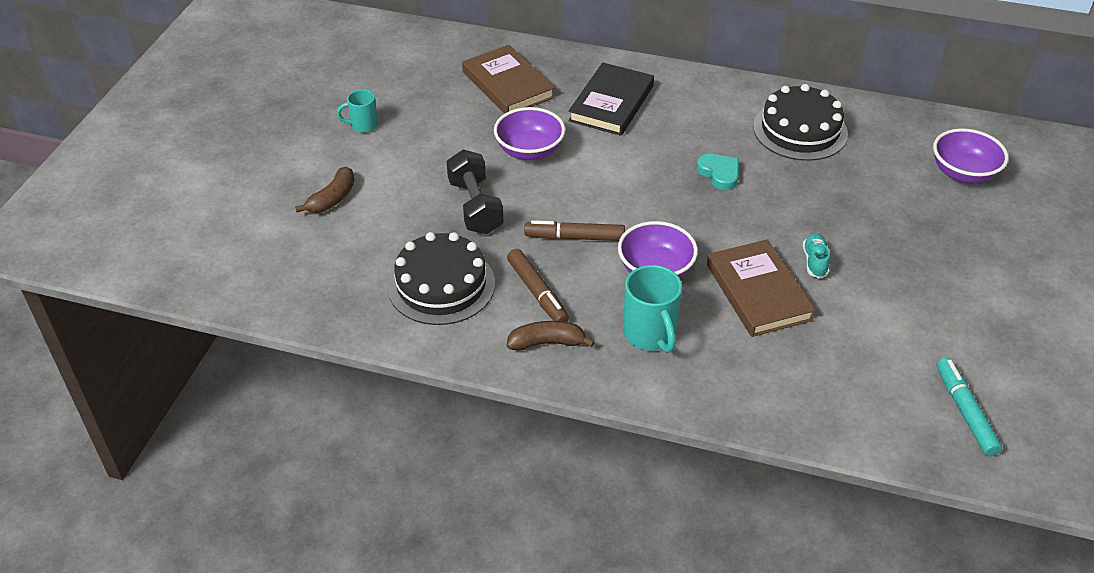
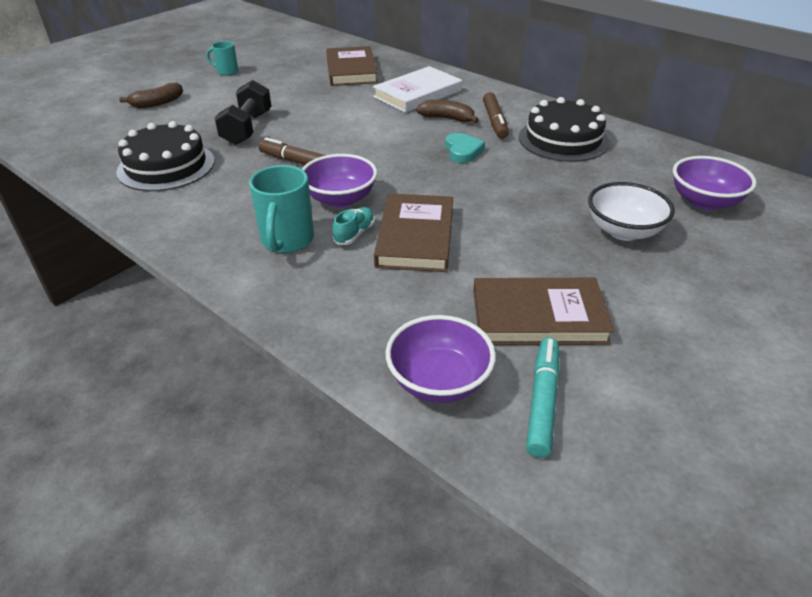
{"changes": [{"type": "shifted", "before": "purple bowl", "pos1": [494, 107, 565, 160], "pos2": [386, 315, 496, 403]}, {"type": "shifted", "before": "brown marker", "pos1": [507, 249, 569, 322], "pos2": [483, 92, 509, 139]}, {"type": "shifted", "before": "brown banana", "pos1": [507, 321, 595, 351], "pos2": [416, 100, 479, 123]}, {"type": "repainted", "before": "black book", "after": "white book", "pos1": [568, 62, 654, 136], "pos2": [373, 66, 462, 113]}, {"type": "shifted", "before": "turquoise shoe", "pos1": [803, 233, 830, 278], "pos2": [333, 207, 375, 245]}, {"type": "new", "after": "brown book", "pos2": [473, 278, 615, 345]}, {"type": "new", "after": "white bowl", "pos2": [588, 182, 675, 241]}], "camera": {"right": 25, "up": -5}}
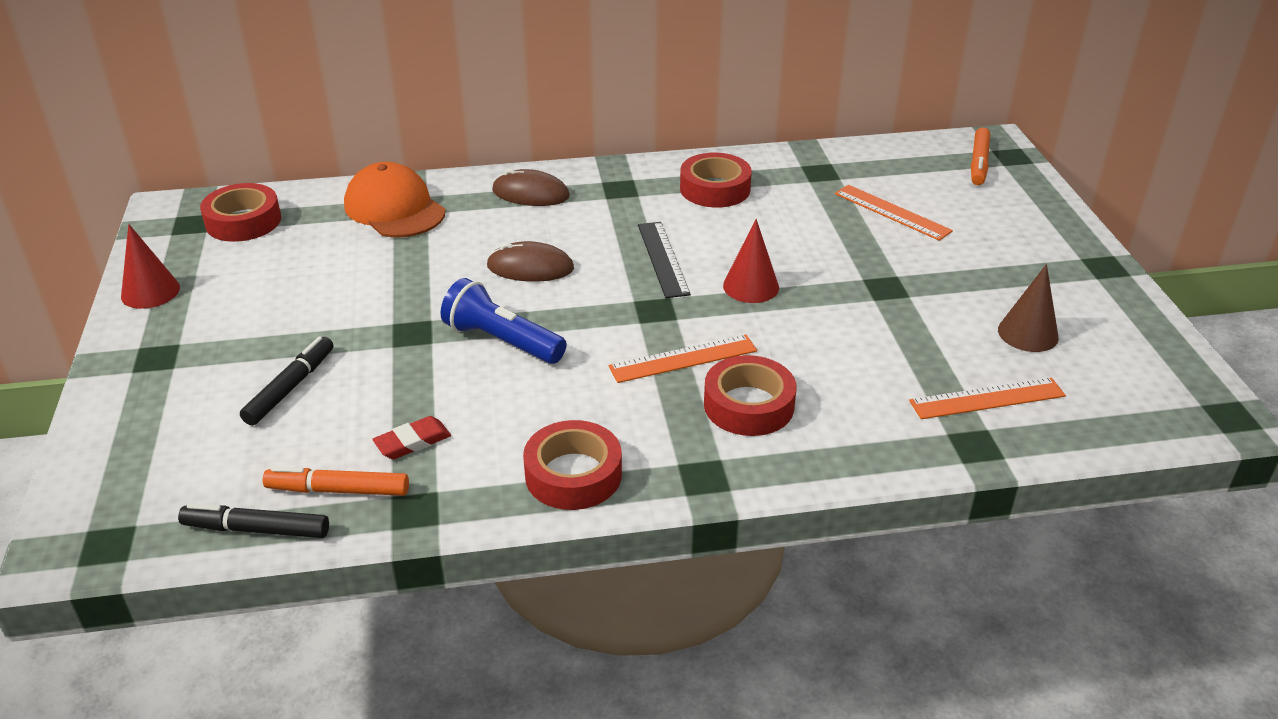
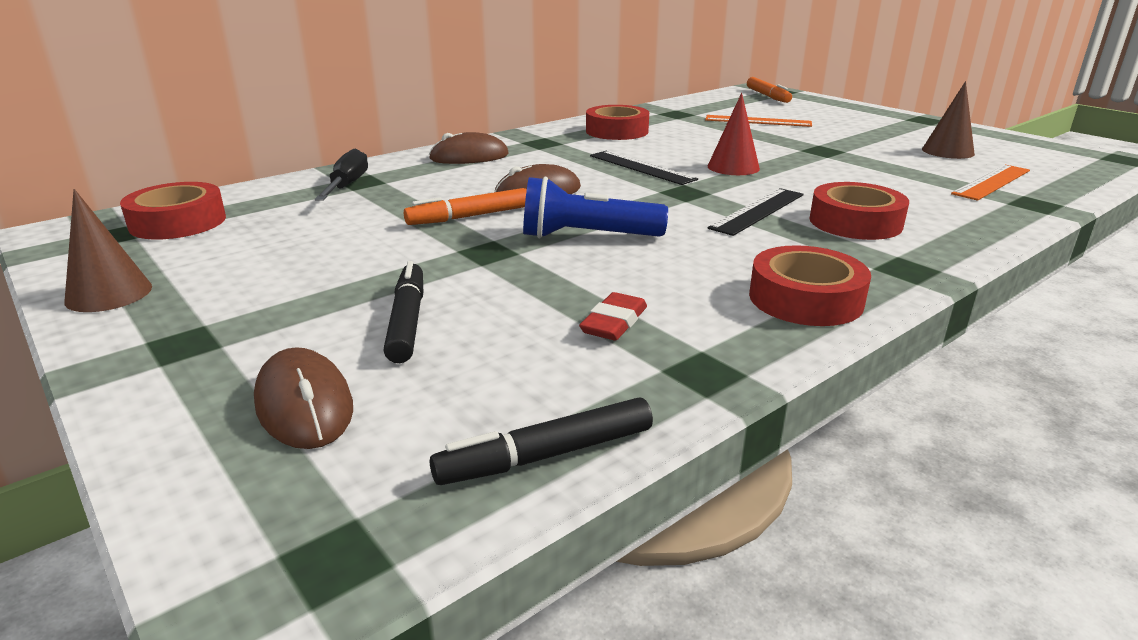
{"changes": [{"type": "repainted", "before": "red cone", "after": "brown cone", "pos1": [121, 224, 180, 309], "pos2": [64, 189, 152, 312]}, {"type": "shifted", "before": "orange marker", "pos1": [263, 467, 409, 496], "pos2": [404, 188, 527, 225]}, {"type": "swapped", "before": "orange cap", "after": "black screwdriver", "pos1": [344, 162, 445, 237], "pos2": [315, 149, 368, 201]}, {"type": "repainted", "before": "orange ruler", "after": "black ruler", "pos1": [609, 335, 757, 383], "pos2": [708, 188, 804, 236]}, {"type": "new", "after": "brown mouse", "pos2": [254, 347, 353, 449]}], "camera": {"right": -30, "up": -10}}
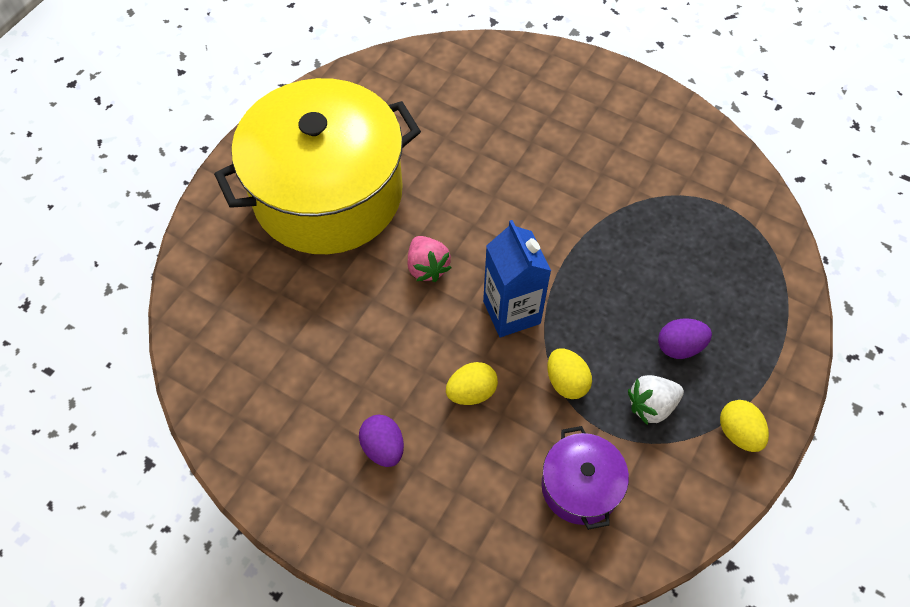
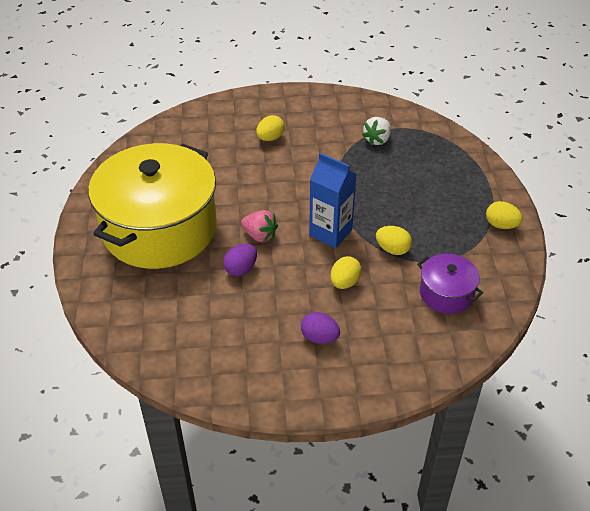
{"changes": [{"type": "shifted", "before": "white strawberry", "pos1": [628, 375, 684, 425], "pos2": [362, 117, 391, 146]}, {"type": "shifted", "before": "purple egg", "pos1": [658, 318, 712, 359], "pos2": [223, 244, 257, 276]}, {"type": "new", "after": "yellow egg", "pos2": [256, 115, 285, 141]}], "camera": {"right": -35, "up": -15}}
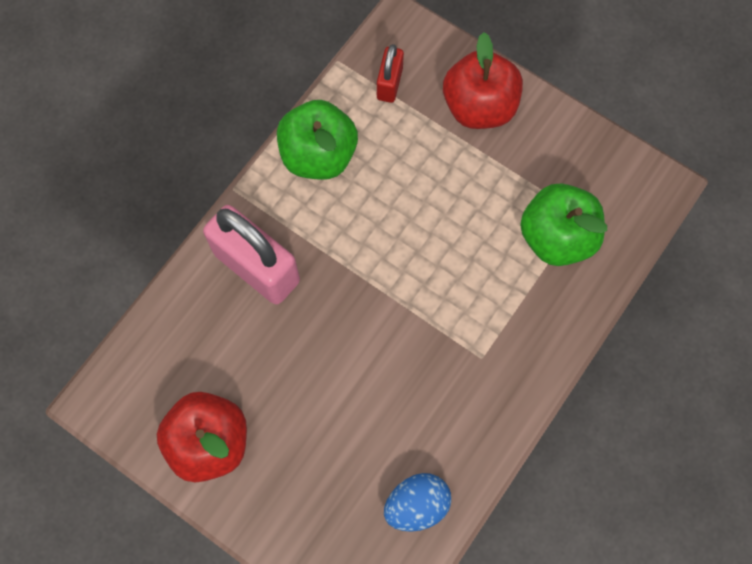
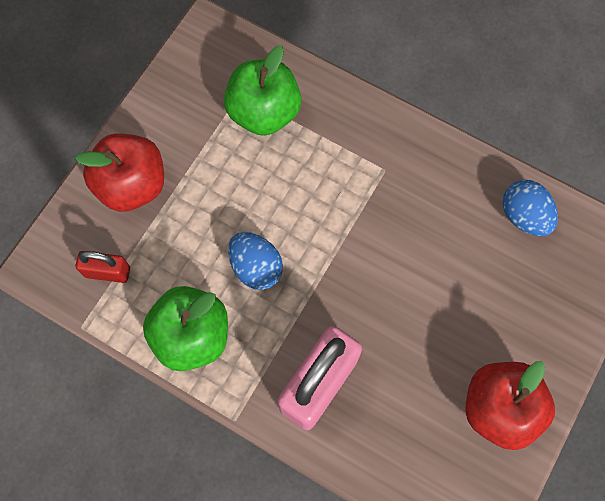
{"changes": [{"type": "new", "after": "blue egg", "pos2": [228, 232, 283, 290]}], "camera": {"right": -95, "up": 0}}
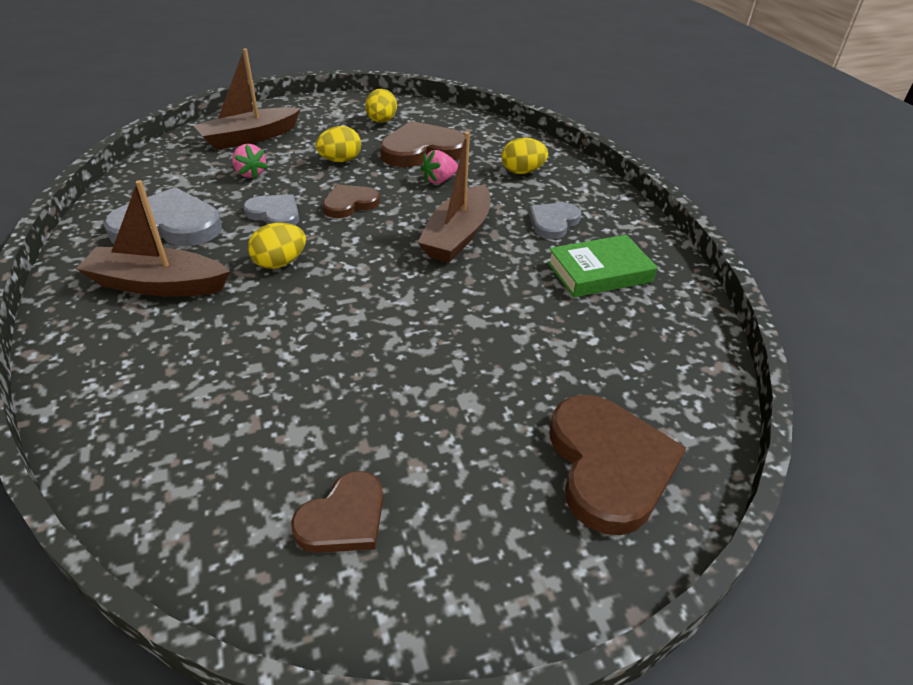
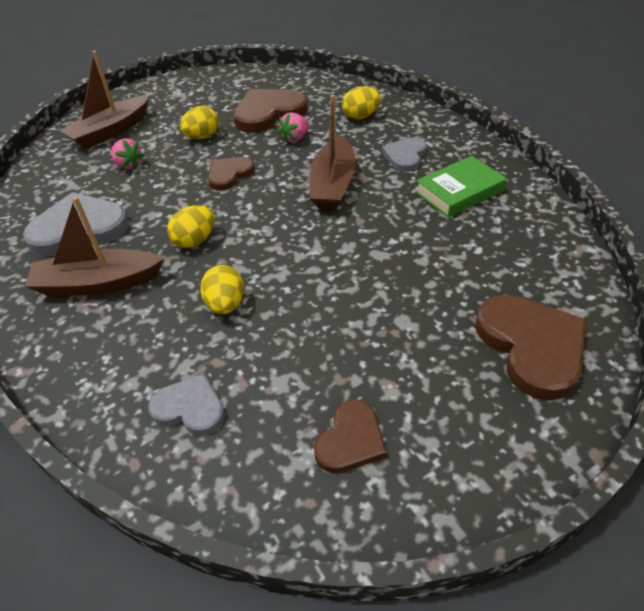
{"changes": [{"type": "shifted", "before": "grey heart", "pos1": [243, 194, 299, 225], "pos2": [148, 373, 225, 436]}, {"type": "shifted", "before": "yellow egg", "pos1": [365, 89, 397, 123], "pos2": [200, 265, 244, 314]}], "camera": {"right": -10, "up": 5}}
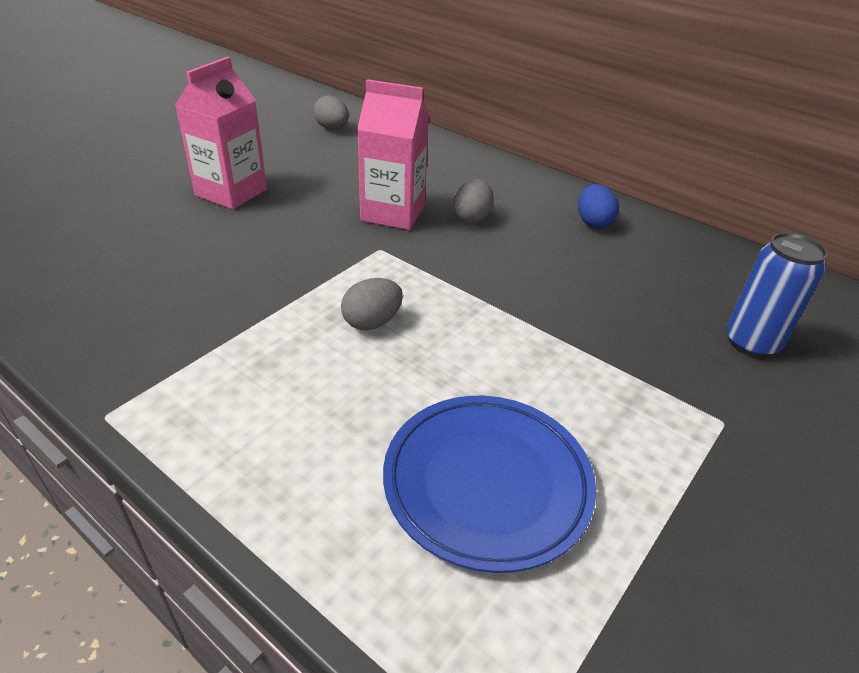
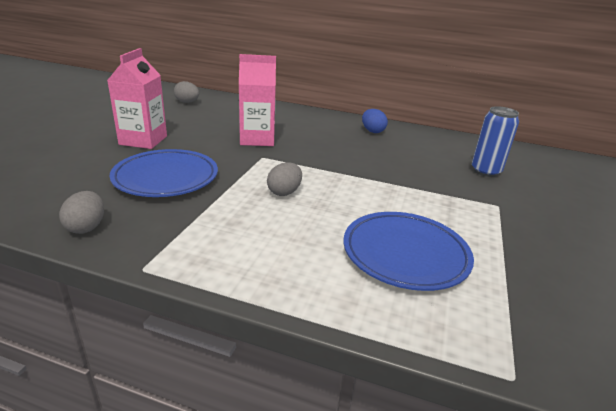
{"changes": [{"type": "shifted", "before": "grey egg", "pos1": [453, 179, 494, 223], "pos2": [59, 191, 104, 234]}, {"type": "new", "after": "blue plate", "pos2": [110, 149, 218, 197]}], "camera": {"right": -20, "up": -10}}
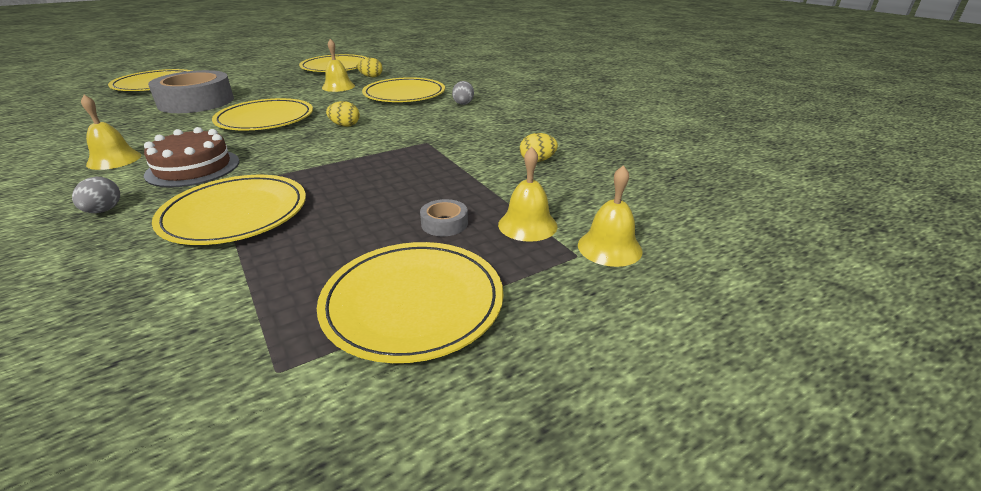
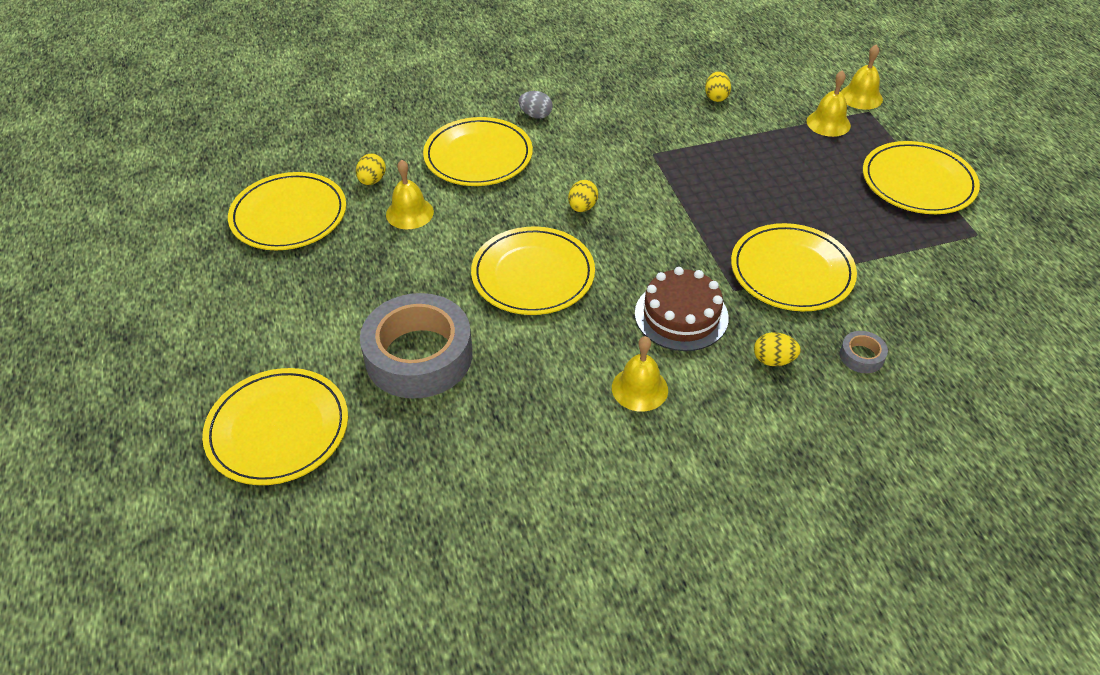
{"changes": [{"type": "repainted", "before": "grey egg", "after": "yellow egg", "pos1": [72, 177, 120, 213], "pos2": [754, 332, 801, 366]}, {"type": "shifted", "before": "grey tape", "pos1": [420, 199, 468, 236], "pos2": [840, 331, 888, 373]}], "camera": {"right": -75, "up": 15}}
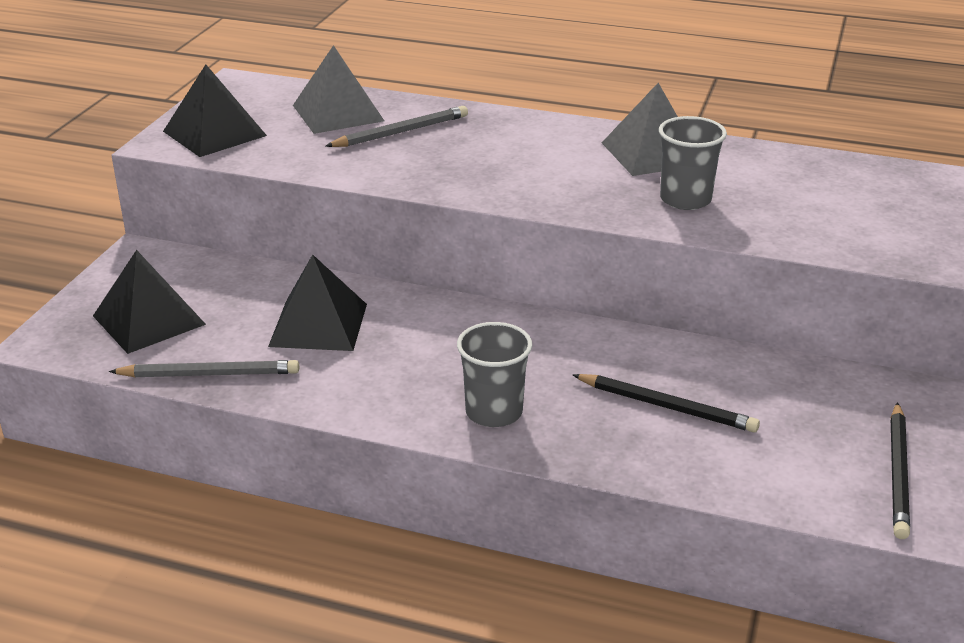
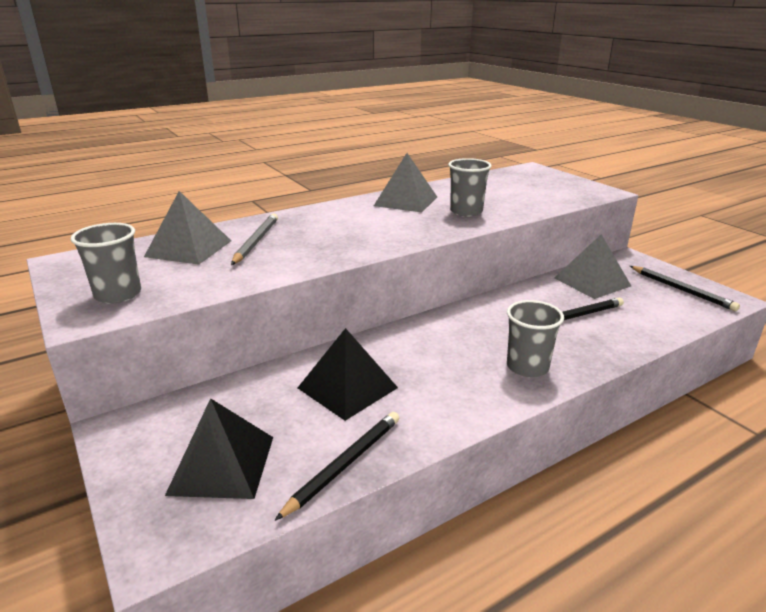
{"changes": [{"type": "repainted", "before": "grey pencil", "after": "black pencil", "pos1": [109, 360, 299, 378], "pos2": [275, 412, 399, 521]}, {"type": "swapped", "before": "black pyramid", "after": "grey cup", "pos1": [163, 64, 267, 157], "pos2": [70, 223, 141, 304]}, {"type": "new", "after": "grey pyramid", "pos2": [554, 234, 631, 299]}], "camera": {"right": -50, "up": -5}}
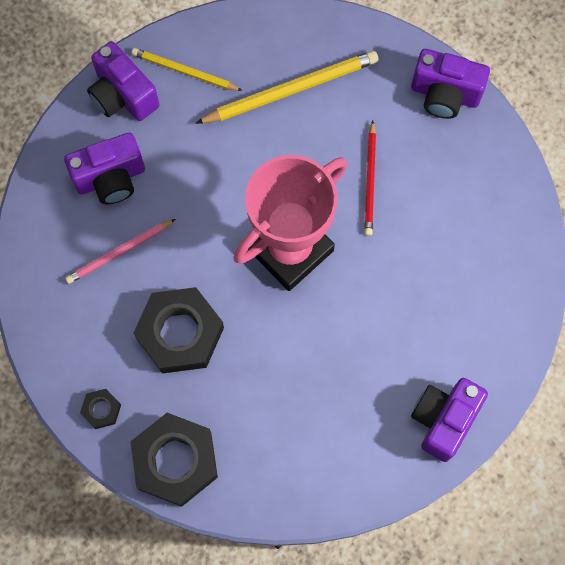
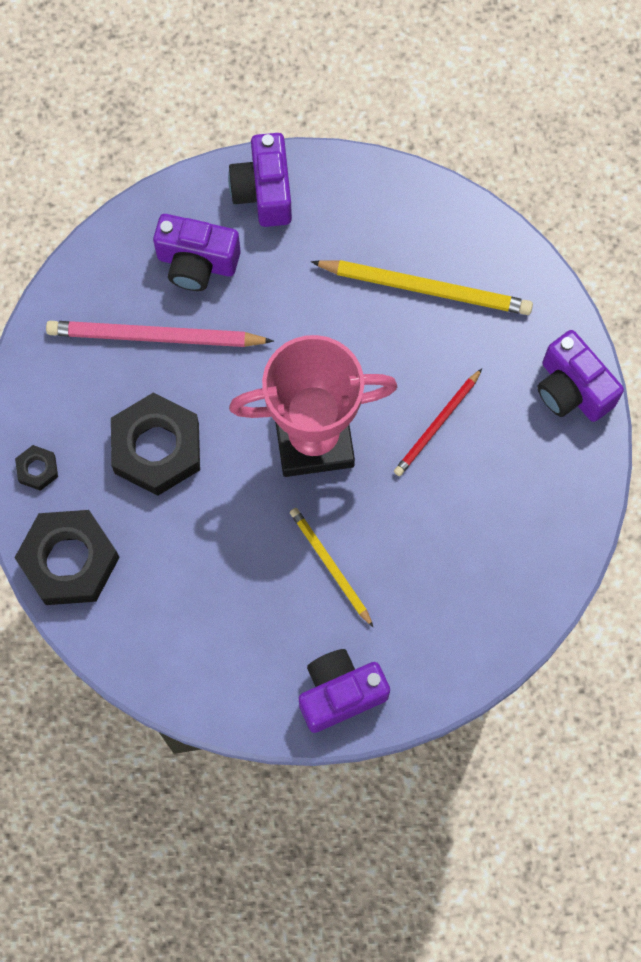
{"changes": [{"type": "scaled", "before": "pink pencil", "pos1": [65, 219, 175, 284], "pos2": [46, 321, 274, 347], "scale": 1.63}, {"type": "shifted", "before": "yellow pencil", "pos1": [131, 48, 243, 91], "pos2": [290, 508, 373, 627]}], "camera": {"right": 35, "up": 0}}
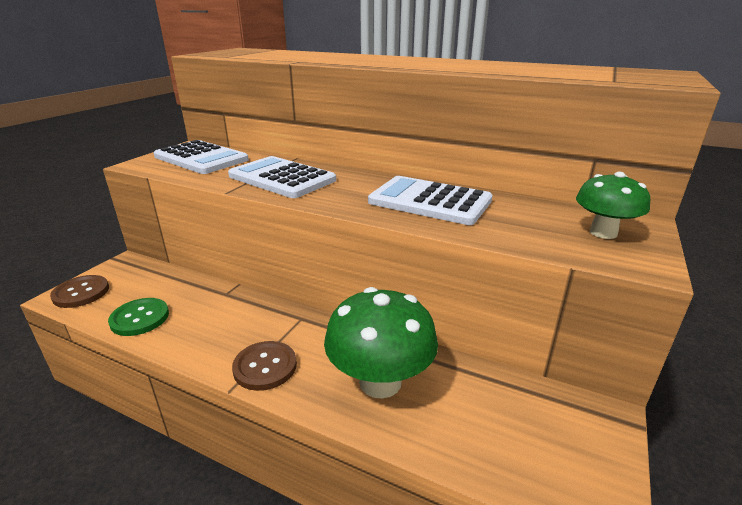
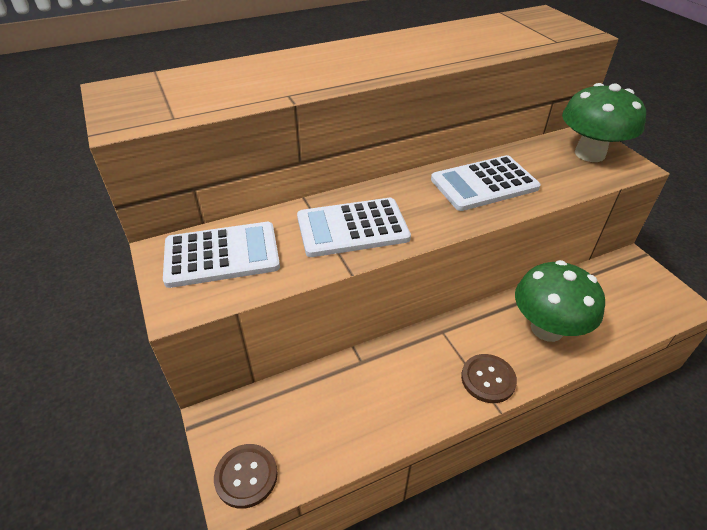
{"changes": [{"type": "gone", "before": "green button", "pos1": [108, 298, 169, 336]}, {"type": "scaled", "before": "green mushroom", "pos1": [576, 172, 650, 239], "pos2": [562, 83, 646, 162], "scale": 1.65}], "camera": {"right": -50, "up": 15}}
